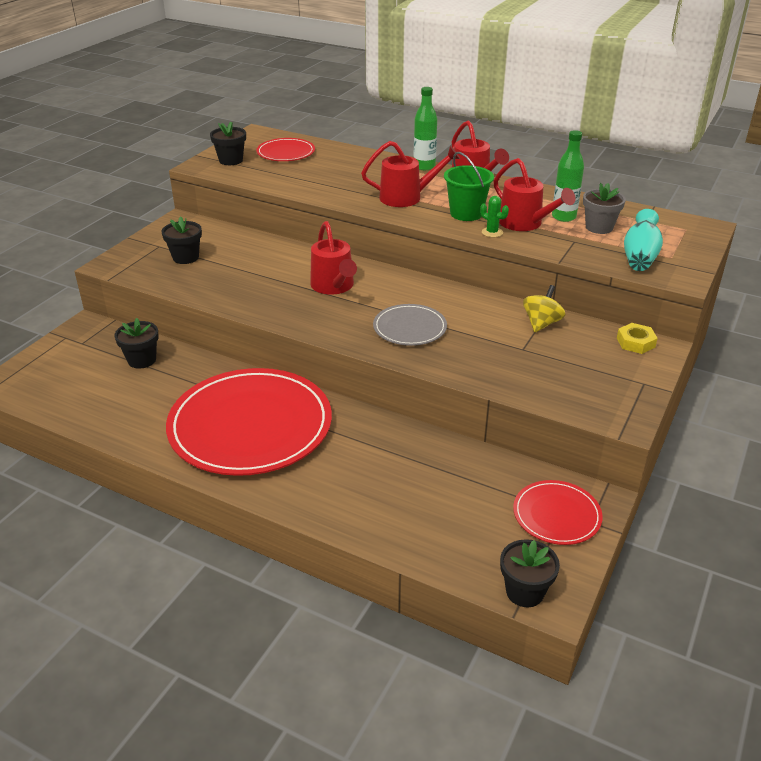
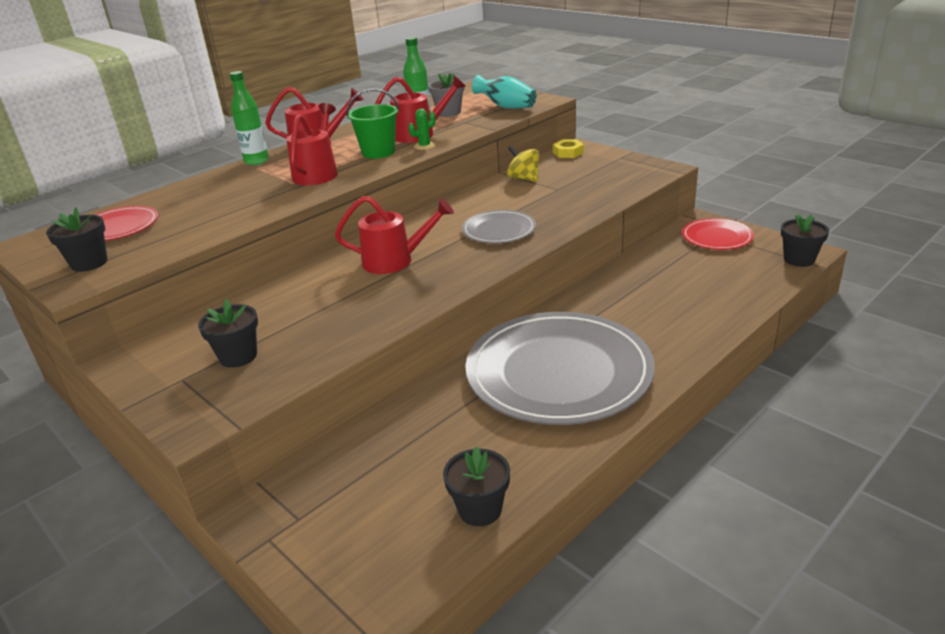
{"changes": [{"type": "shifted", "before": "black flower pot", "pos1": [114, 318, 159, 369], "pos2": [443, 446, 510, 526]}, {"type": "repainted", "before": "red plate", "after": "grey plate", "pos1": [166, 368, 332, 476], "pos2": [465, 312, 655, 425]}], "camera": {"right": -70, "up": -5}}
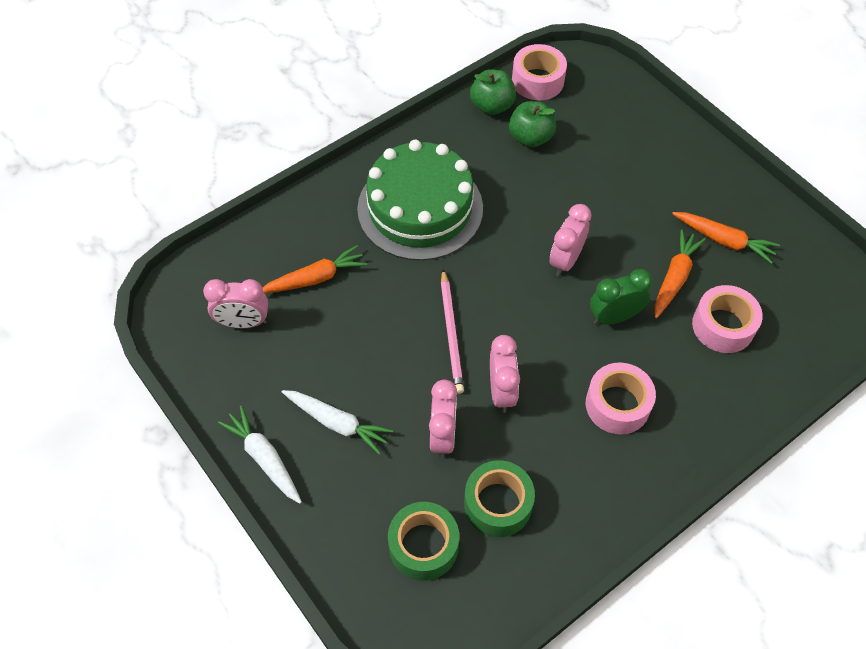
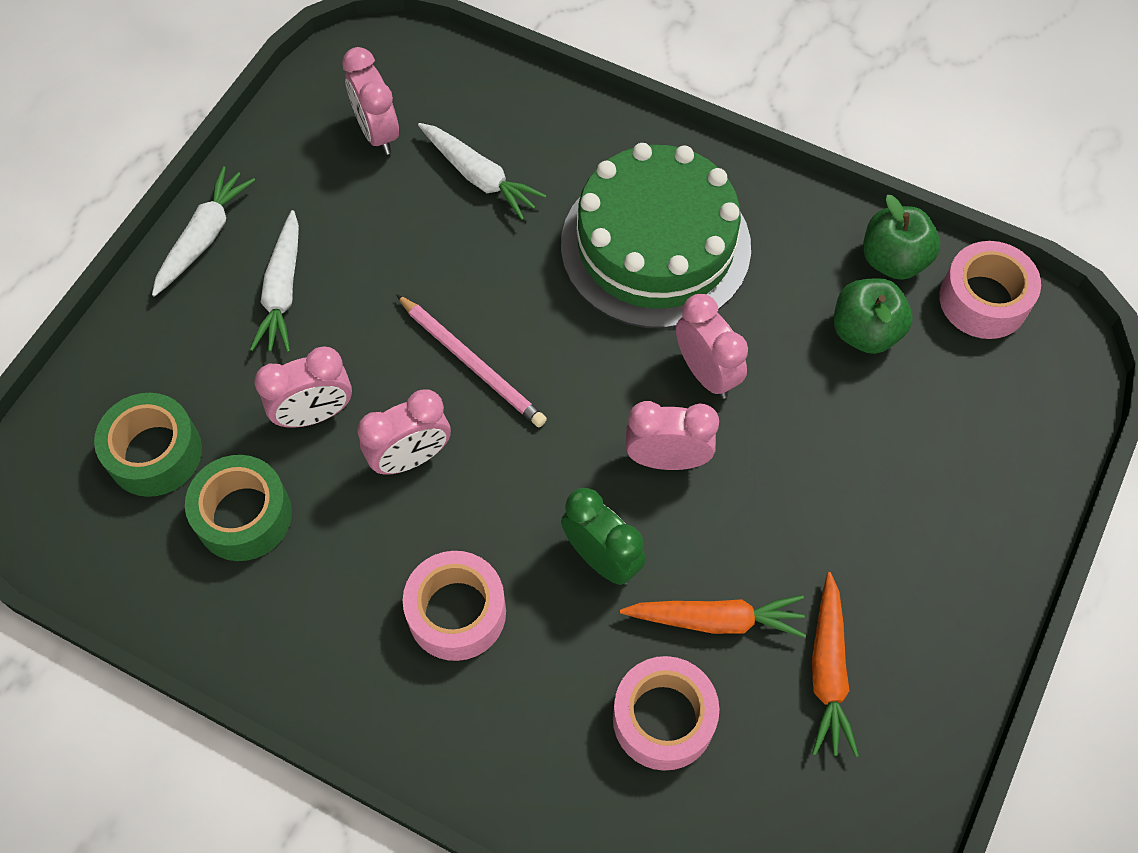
{"changes": [{"type": "repainted", "before": "orange carrot", "after": "white carrot", "pos1": [263, 245, 367, 293], "pos2": [418, 123, 547, 220]}, {"type": "rotated", "before": "pink pencil", "pos1": [441, 269, 464, 394], "pos2": [396, 294, 547, 427], "turn": -105}, {"type": "new", "after": "pink clock", "pos2": [676, 294, 748, 399]}], "camera": {"right": 65, "up": 5}}
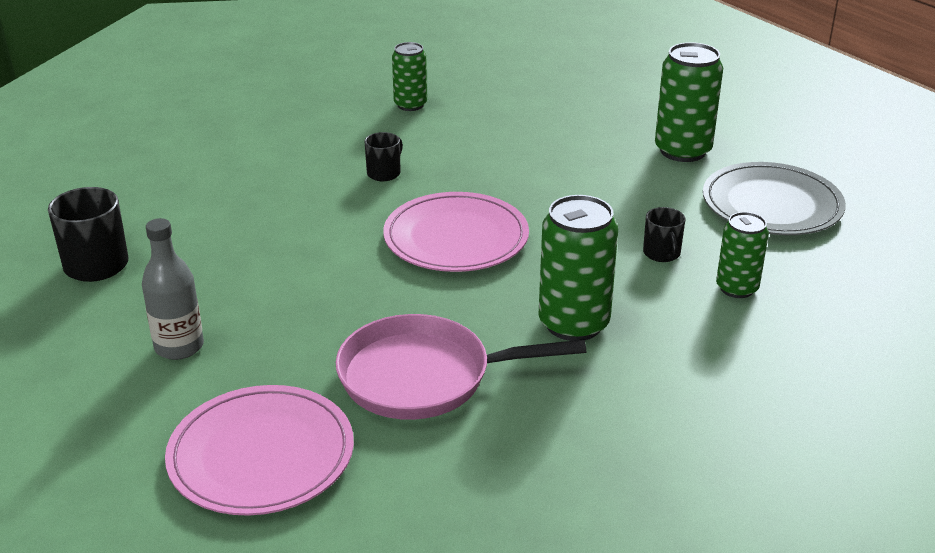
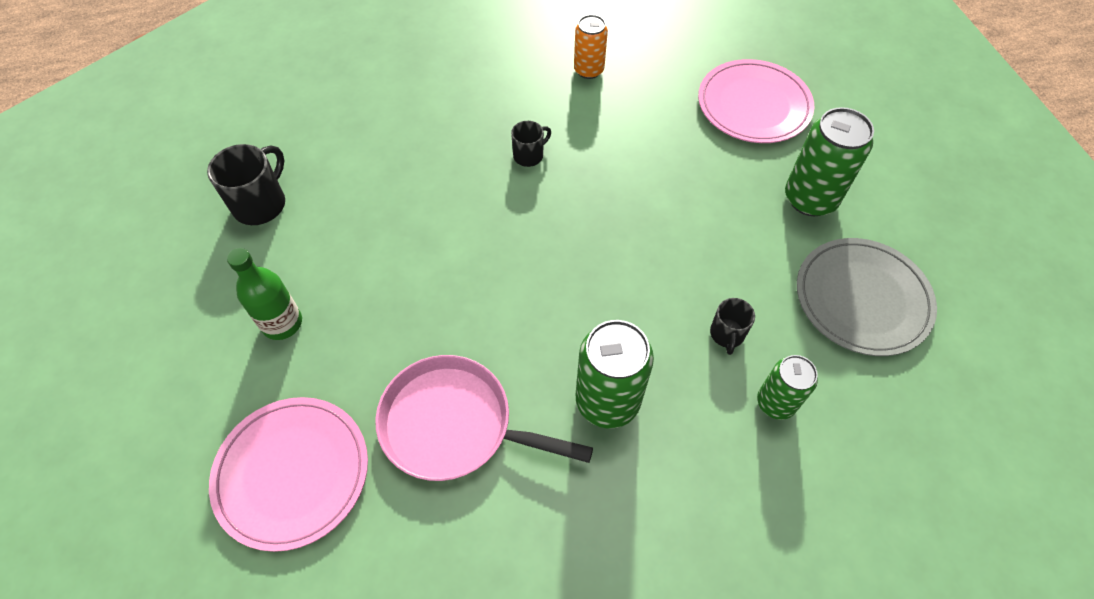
{"changes": [{"type": "repainted", "before": "grey bottle", "after": "green bottle", "pos1": [142, 218, 204, 360], "pos2": [227, 248, 302, 340]}, {"type": "shifted", "before": "pink plate", "pos1": [383, 192, 529, 272], "pos2": [698, 59, 814, 143]}, {"type": "repainted", "before": "green can", "after": "orange can", "pos1": [392, 42, 427, 111], "pos2": [574, 15, 608, 79]}], "camera": {"right": 20, "up": 25}}
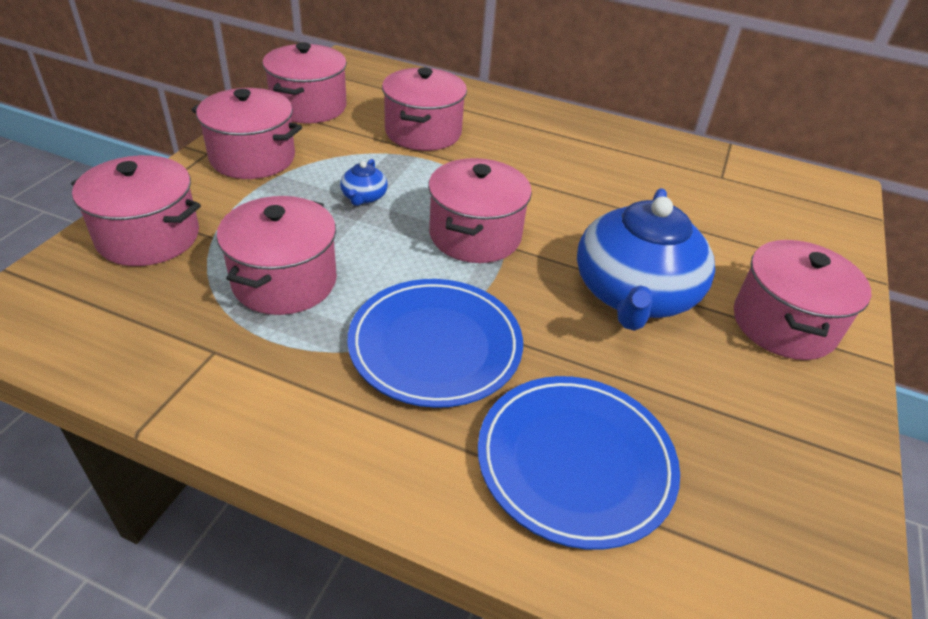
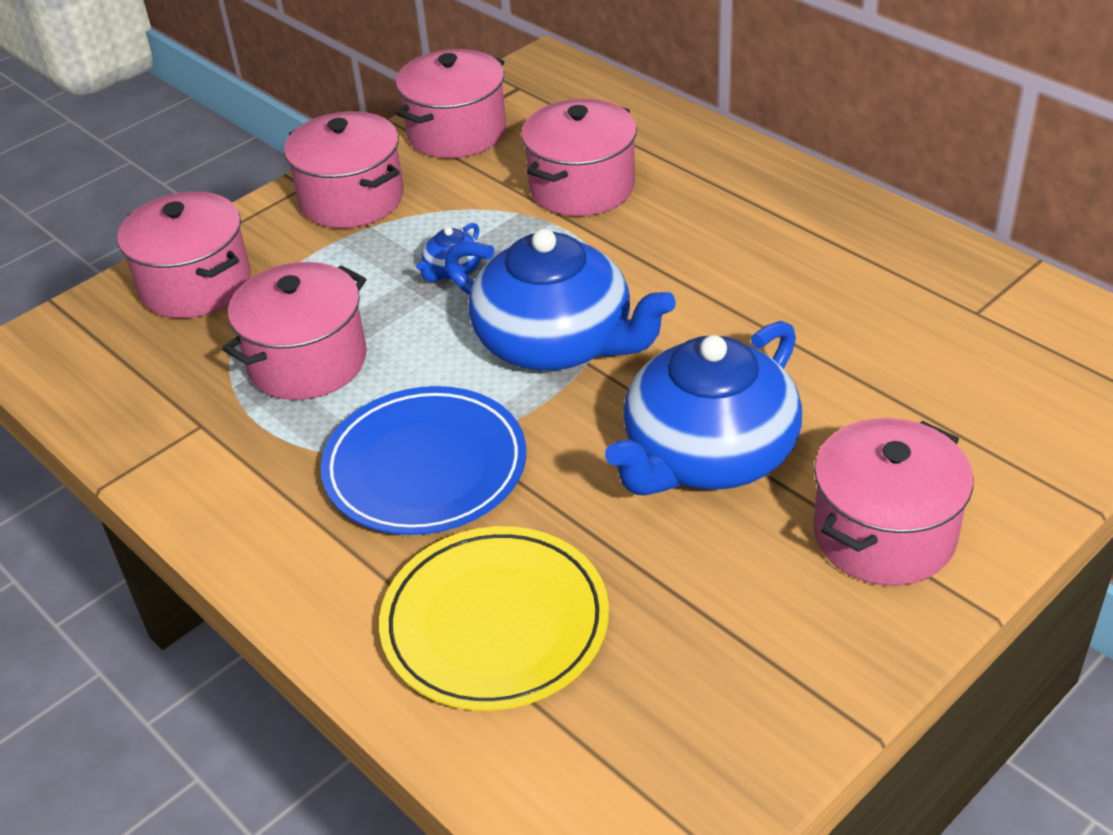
{"changes": [{"type": "swapped", "before": "pink pot", "after": "blue teapot", "pos1": [428, 158, 532, 263], "pos2": [445, 228, 676, 371]}, {"type": "repainted", "before": "blue plate", "after": "yellow plate", "pos1": [478, 376, 680, 550], "pos2": [379, 526, 609, 711]}], "camera": {"right": 30, "up": 0}}
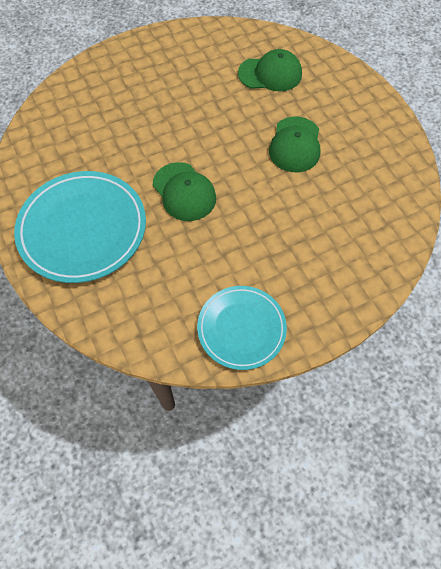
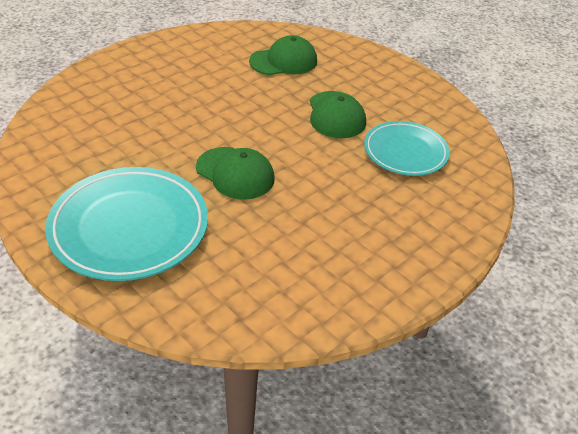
{"changes": [{"type": "shifted", "before": "turquoise plate", "pos1": [197, 286, 287, 370], "pos2": [364, 121, 450, 176]}], "camera": {"right": -20, "up": -20}}
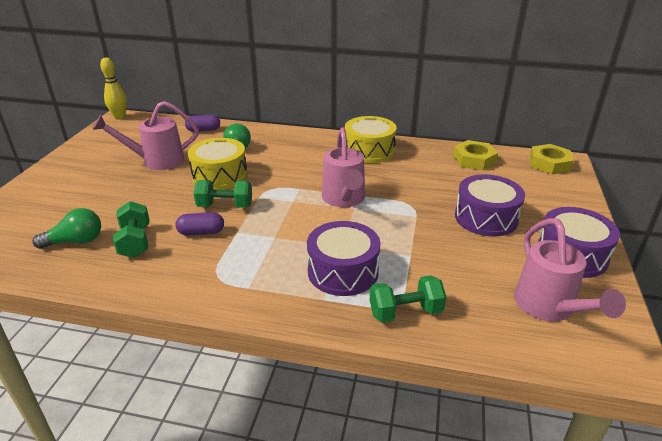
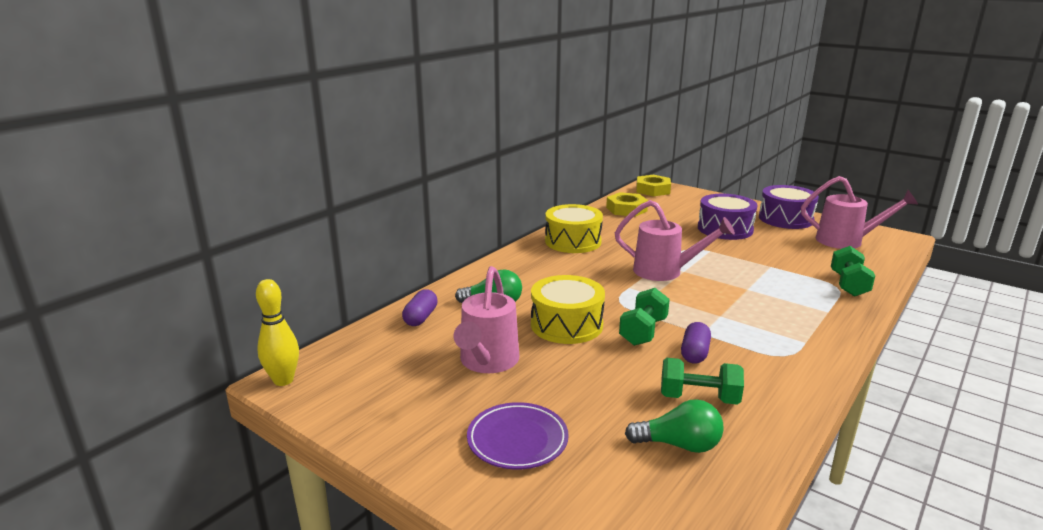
{"changes": [{"type": "rotated", "before": "green light bulb", "pos1": [32, 208, 101, 249], "pos2": [625, 399, 724, 453], "turn": 90}, {"type": "gone", "before": "purple drum", "pos1": [307, 221, 381, 296]}, {"type": "new", "after": "purple plate", "pos2": [467, 402, 569, 470]}], "camera": {"right": -65, "up": -10}}
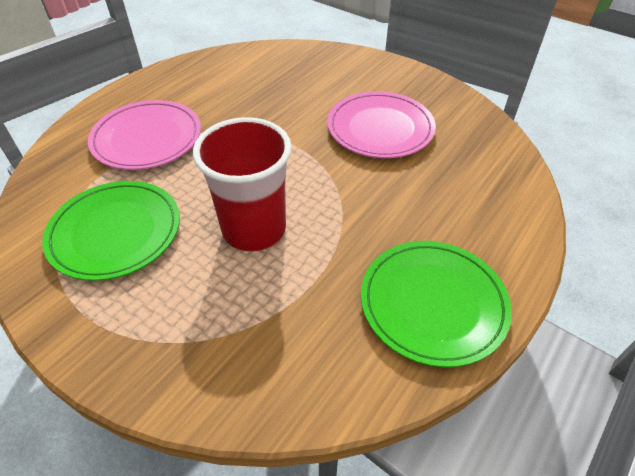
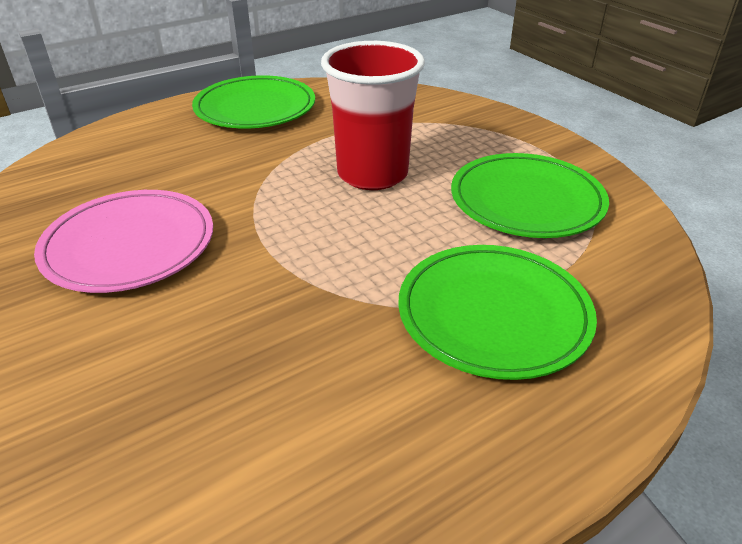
{"changes": [{"type": "repainted", "before": "pink plate", "after": "green plate", "pos1": [88, 100, 201, 170], "pos2": [398, 245, 597, 380]}], "camera": {"right": -160, "up": -10}}
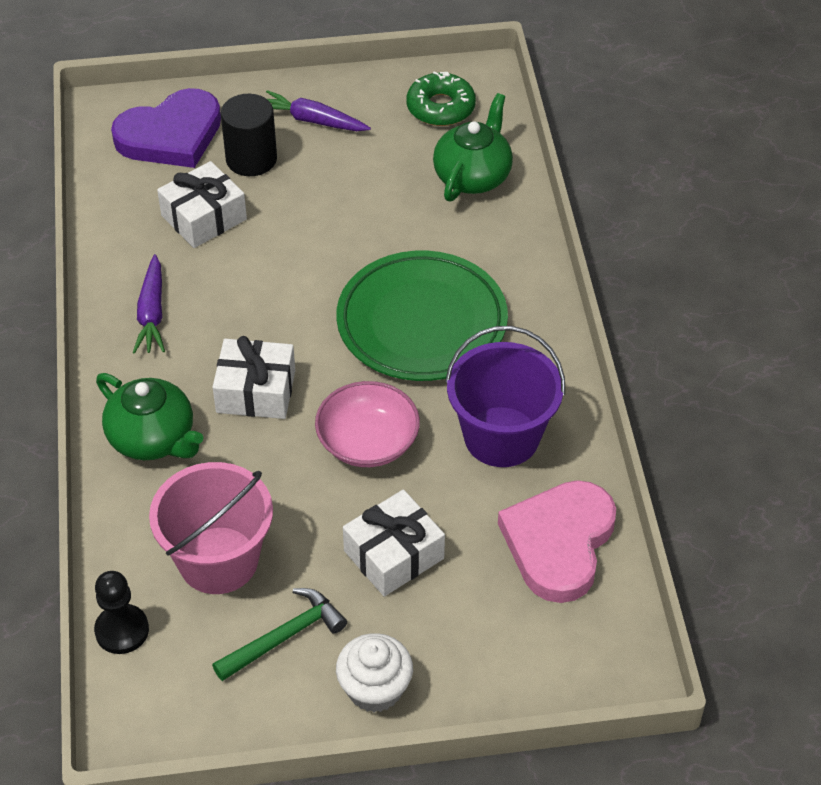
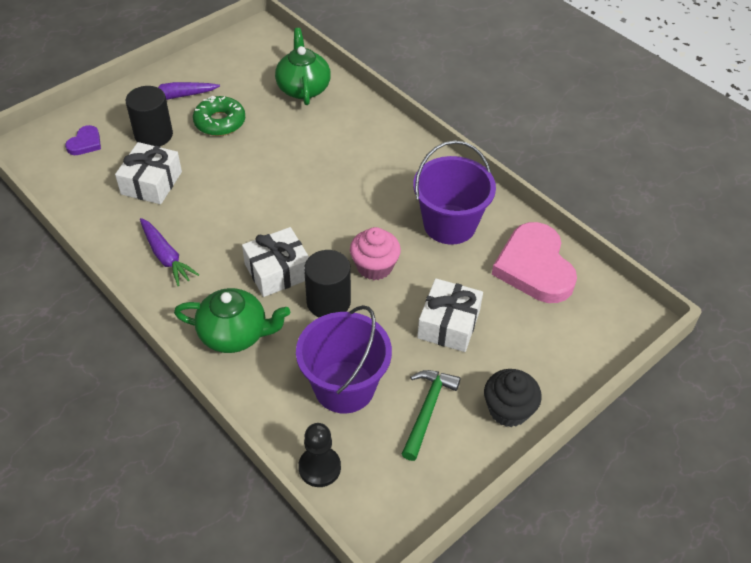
{"changes": [{"type": "scaled", "before": "purple heart", "pos1": [111, 88, 221, 168], "pos2": [65, 125, 101, 155], "scale": 0.46}, {"type": "repainted", "before": "pink bucket", "after": "purple bucket", "pos1": [149, 462, 273, 594], "pos2": [296, 305, 392, 413]}, {"type": "swapped", "before": "pink bowl", "after": "pink cupcake", "pos1": [315, 381, 420, 467], "pos2": [350, 227, 401, 280]}, {"type": "gone", "before": "green plate", "pos1": [336, 251, 508, 381]}, {"type": "repainted", "before": "white cupcake", "after": "black cupcake", "pos1": [336, 633, 413, 712], "pos2": [484, 369, 542, 427]}, {"type": "shifted", "before": "green donut", "pos1": [407, 71, 476, 126], "pos2": [193, 96, 245, 136]}, {"type": "new", "after": "black cylinder", "pos2": [304, 250, 351, 317]}], "camera": {"right": -35, "up": 0}}
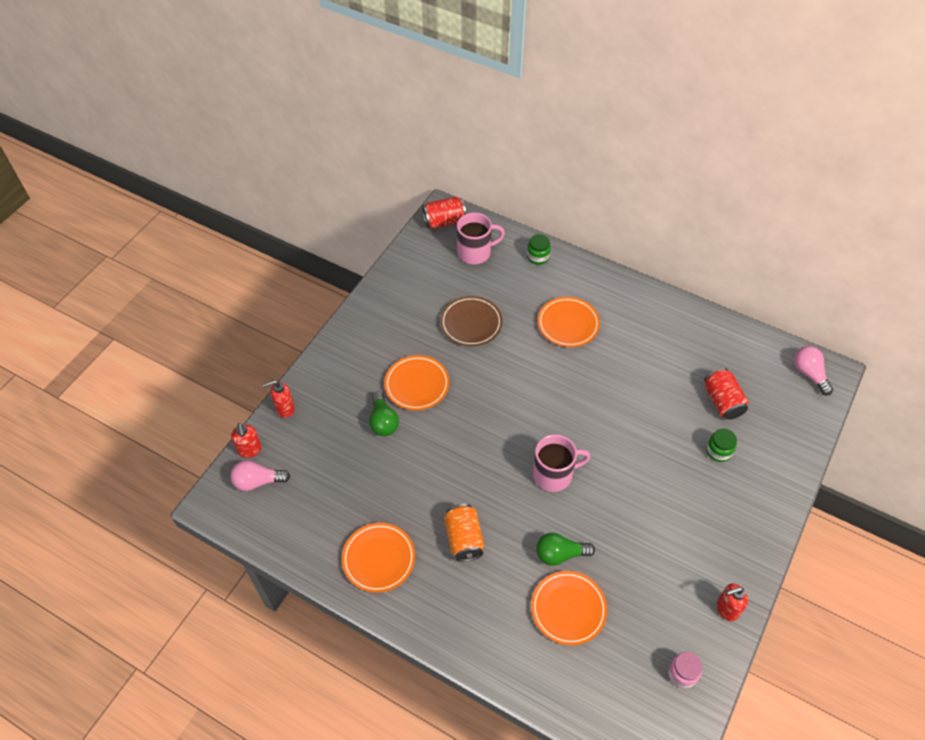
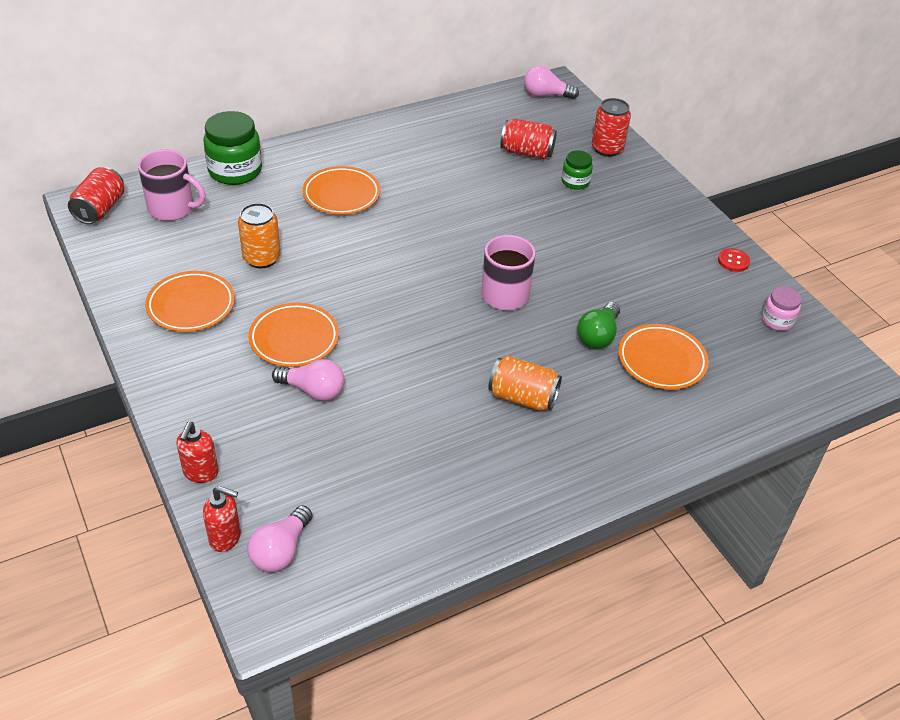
{"changes": [{"type": "shifted", "before": "orange plate", "pos1": [342, 523, 415, 593], "pos2": [145, 271, 235, 332]}, {"type": "repainted", "before": "green light bulb", "after": "pink light bulb", "pos1": [369, 392, 399, 436], "pos2": [272, 359, 344, 401]}, {"type": "swapped", "before": "brown plate", "after": "orange can", "pos1": [440, 296, 502, 346], "pos2": [238, 203, 281, 268]}, {"type": "rotated", "before": "pink mug", "pos1": [457, 212, 505, 264], "pos2": [138, 150, 206, 221], "turn": 90}, {"type": "scaled", "before": "green jar", "pos1": [527, 234, 551, 265], "pos2": [203, 111, 262, 185], "scale": 1.84}, {"type": "swapped", "before": "red soap dispenser", "after": "red button", "pos1": [717, 584, 748, 621], "pos2": [718, 248, 750, 272]}, {"type": "new", "after": "red can", "pos2": [592, 98, 631, 157]}], "camera": {"right": -60, "up": -10}}
